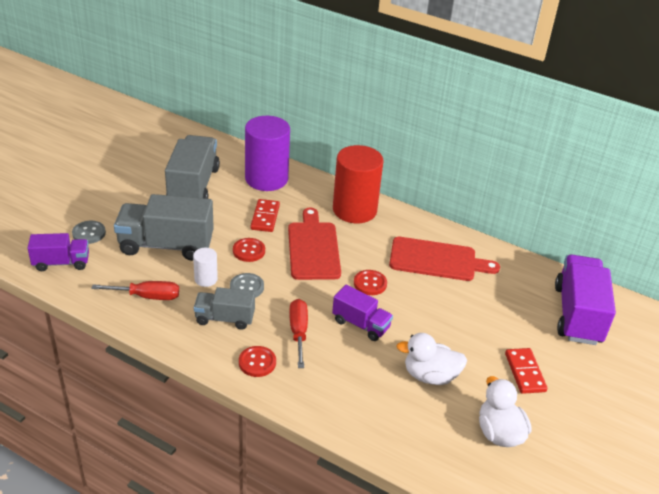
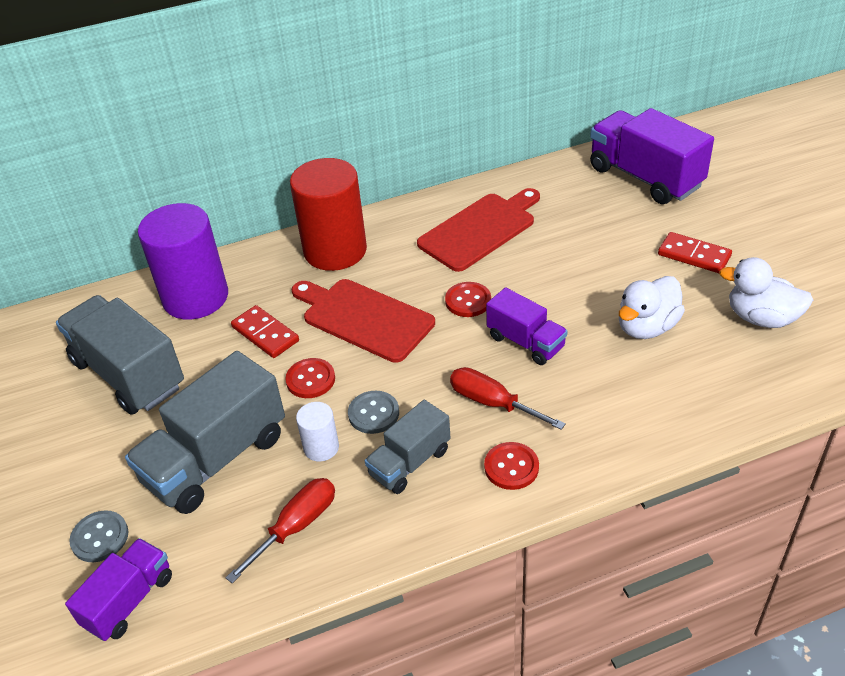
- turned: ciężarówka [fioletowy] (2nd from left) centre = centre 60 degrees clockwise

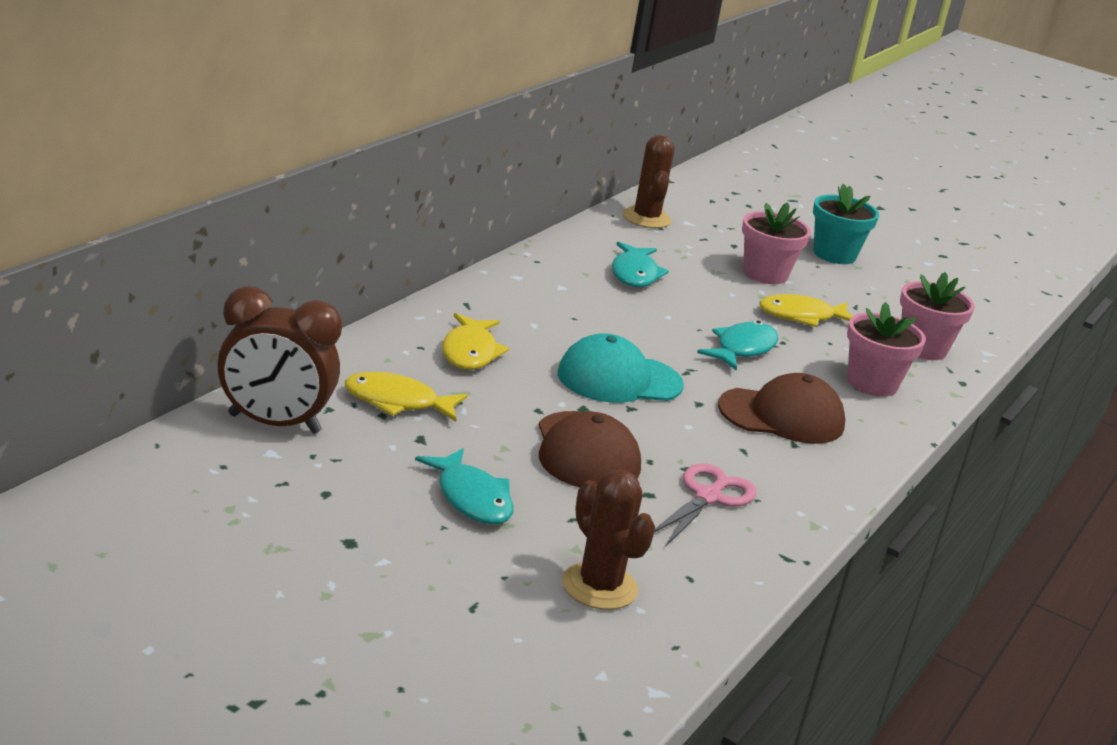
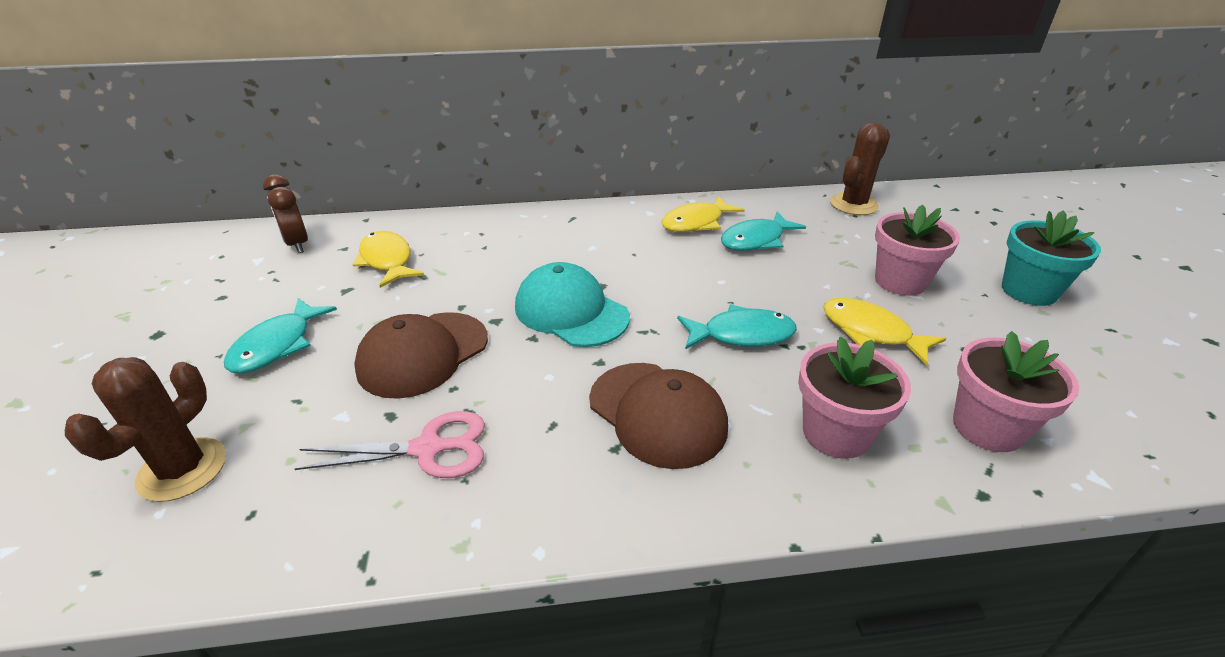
- resized: budzik [brązowy] middle left = top left x0.63
- moved: ryba [żółty] (2nd from left) centre to top centre

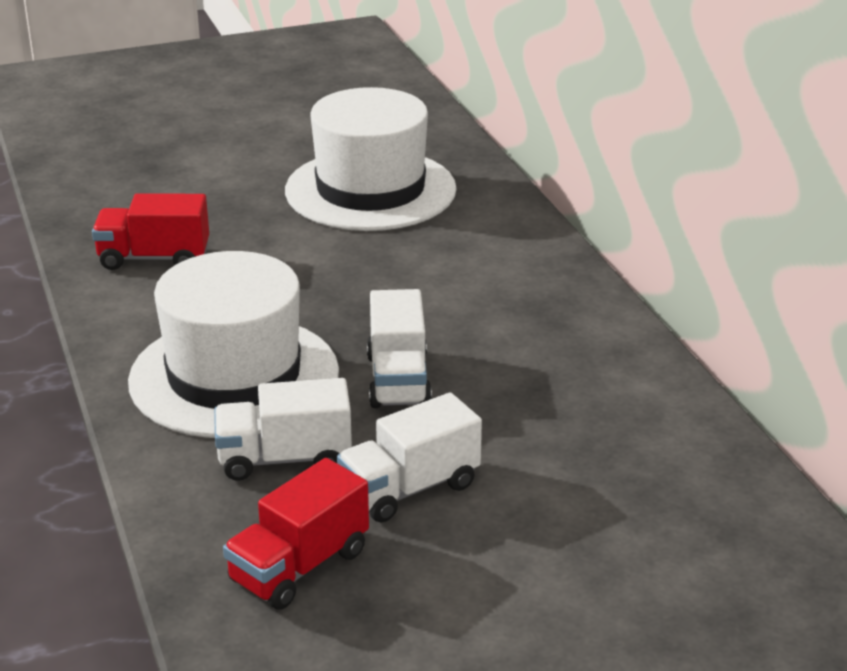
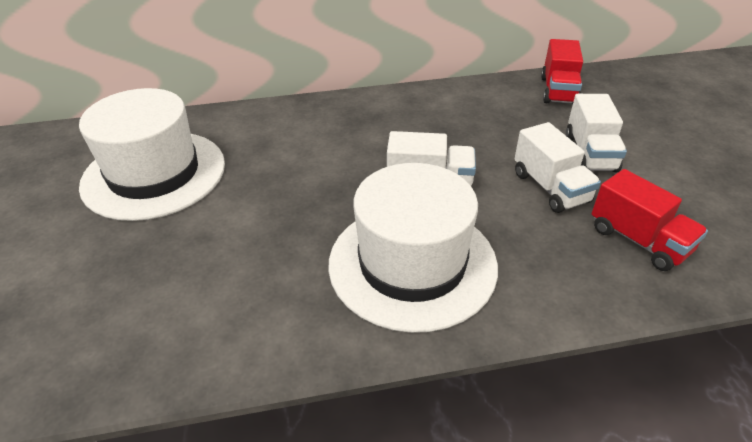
- moved: ciężarówka [czerwony] (1st from left) middle left to top right
- moved: ciężarówka [biały] (1st from left in the first image) centre to ciężarówka [biały] (3rd from left) top right

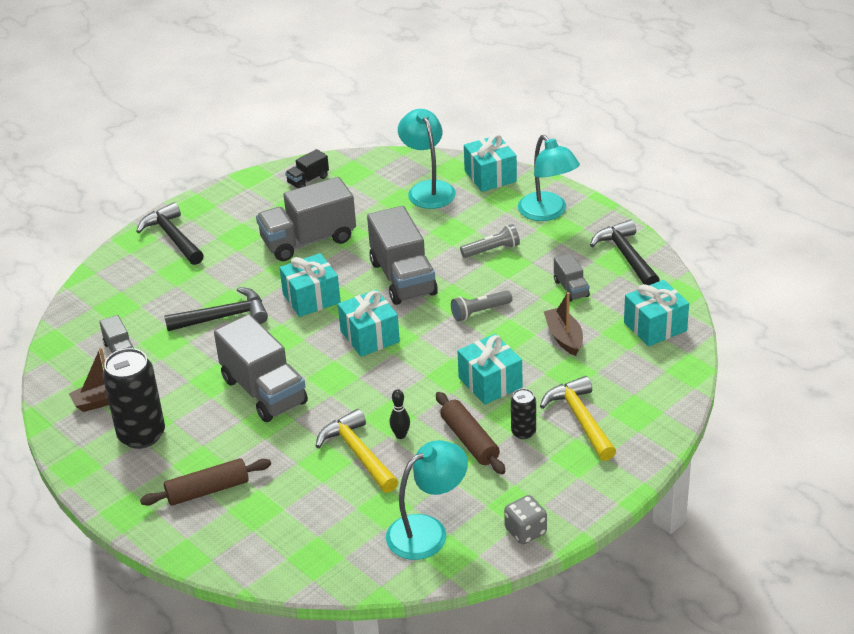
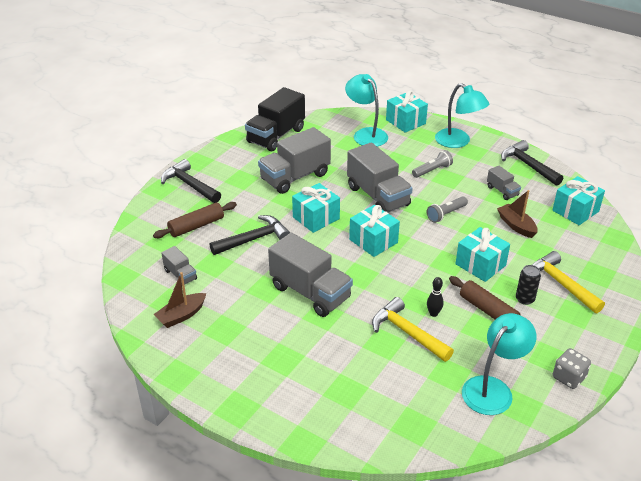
- removed: puszka [czarny] (1st from left) middle left
- moved: wałek do ciasta [brązowy] (1st from left) bottom left to middle left
- resized: ciężarówka [czarny] top centre = top centre x2.07

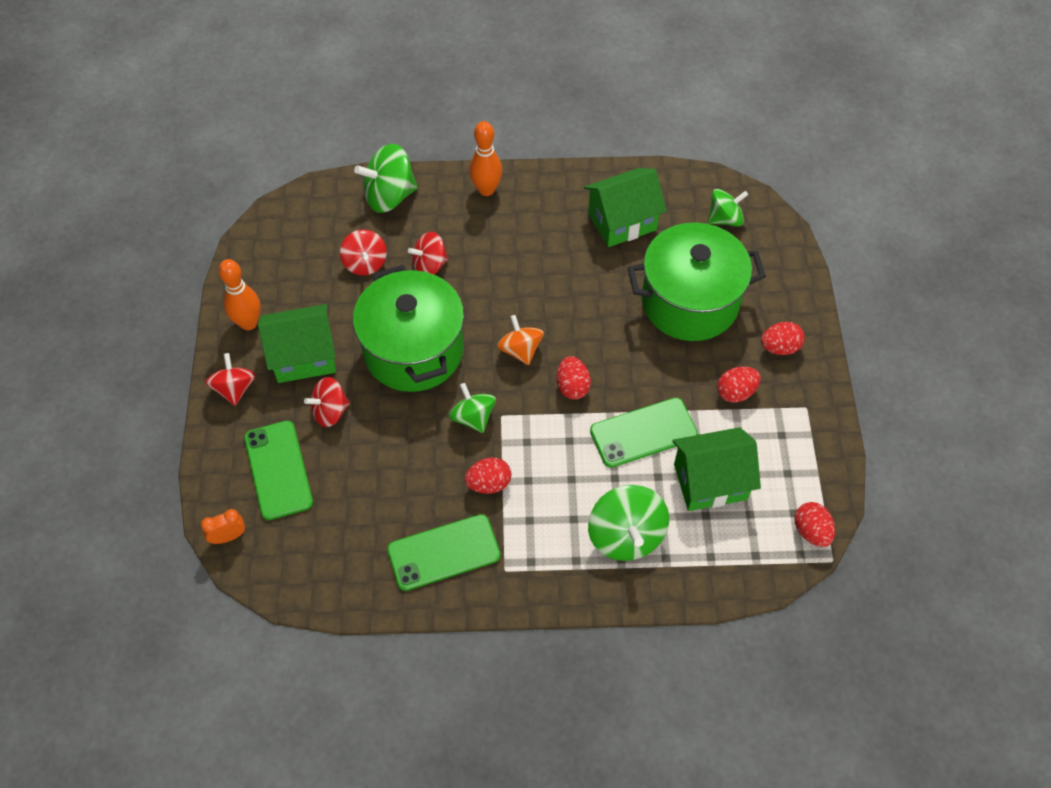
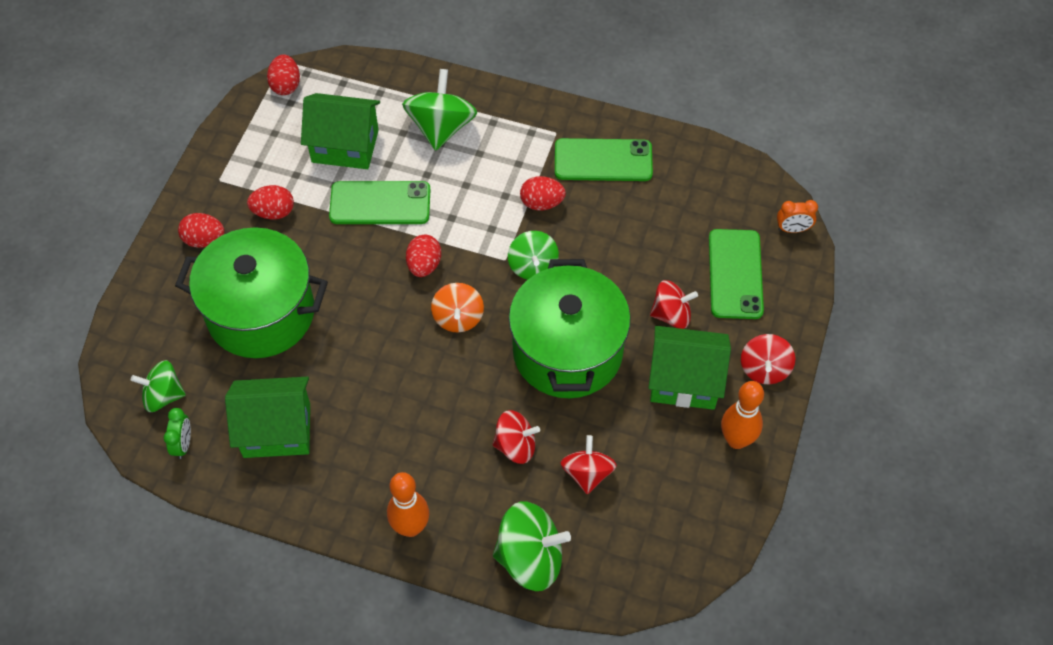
- added: budzik [zielony] bottom left

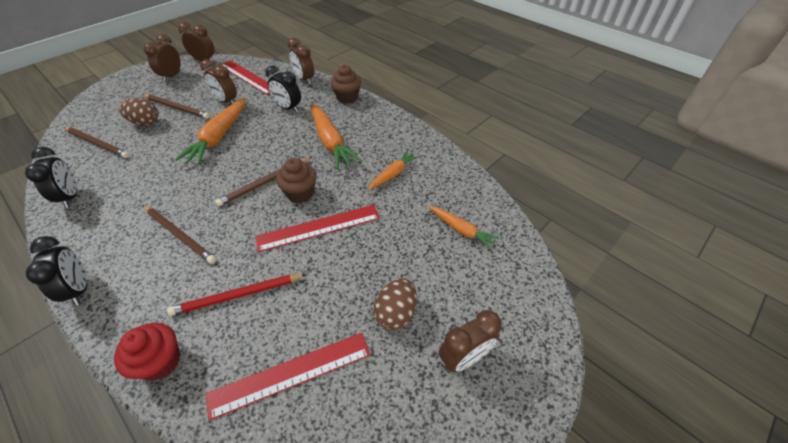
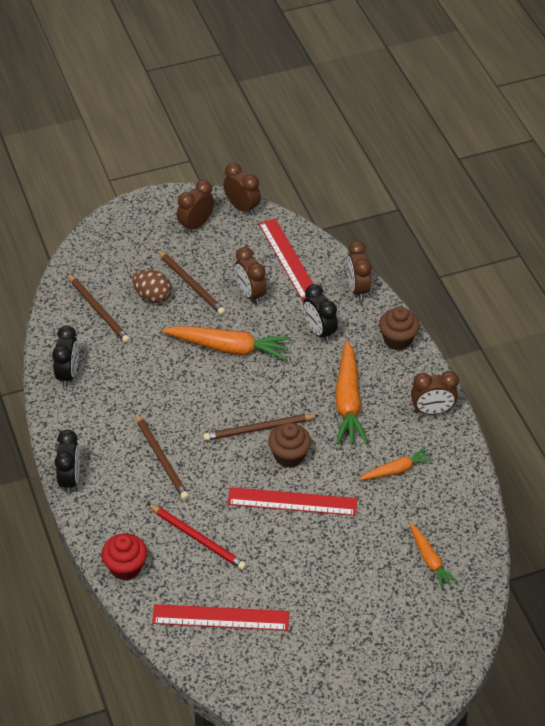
- turned: ołówek [czerwony] middle left = bottom centre 150 degrees counterclockwise
- turned: marchewka [pomarańczowy] (1st from left) top left = centre 120 degrees counterclockwise
- removed: jajko [brązowy] (2nd from left) bottom centre
- moved: budzik [brązowy] (5th from left) bottom centre to middle right

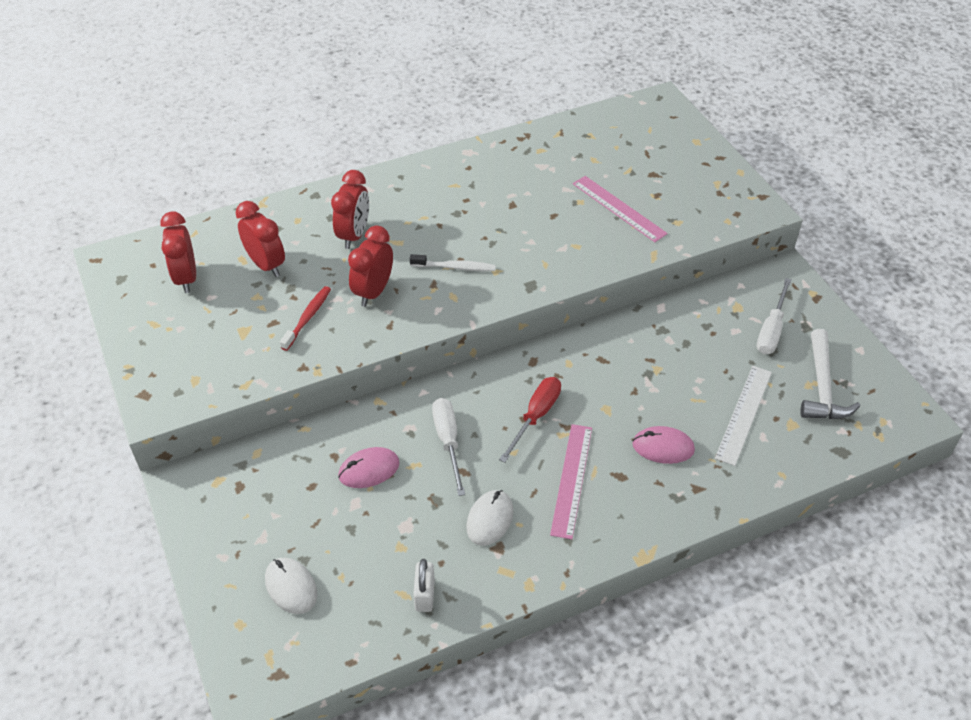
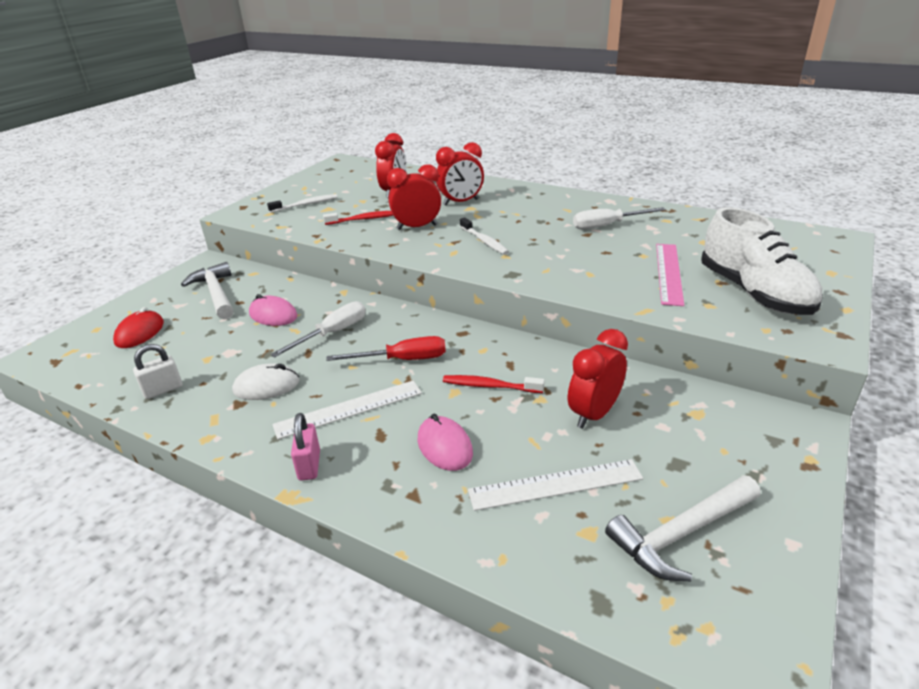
- moved: budzik [czerwony] (1st from left in the first image) middle left to budzik [czerwony] (4th from left) centre
- recoloured: myszka [biały] (1st from left) bottom left to myszka [czerwony] middle left
- recoloured: linijka [różowy] (1st from left) bottom centre to linijka [biały] (1st from left) centre
- moved: śrubokręt [biały] (2nd from left) middle right to top right
- added: młotek [biały] (1st from left) middle left
- added: szczoteczka do zębów [biały] (1st from left) top left
- added: kłódka [różowy] middle left
- added: szczoteczka do zębów [czerwony] (2nd from left) centre
- added: but [biały] middle right

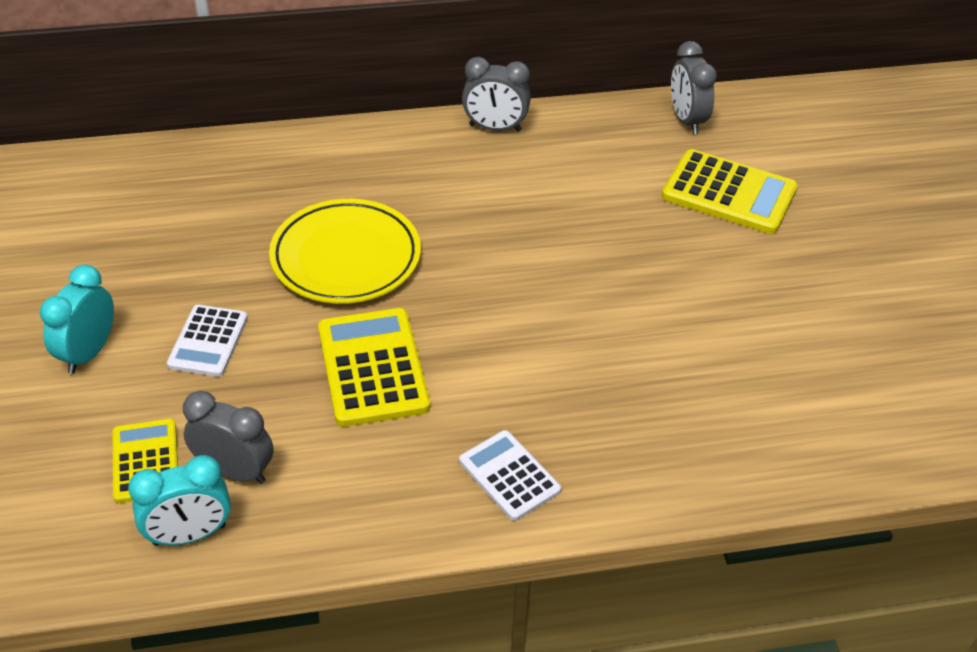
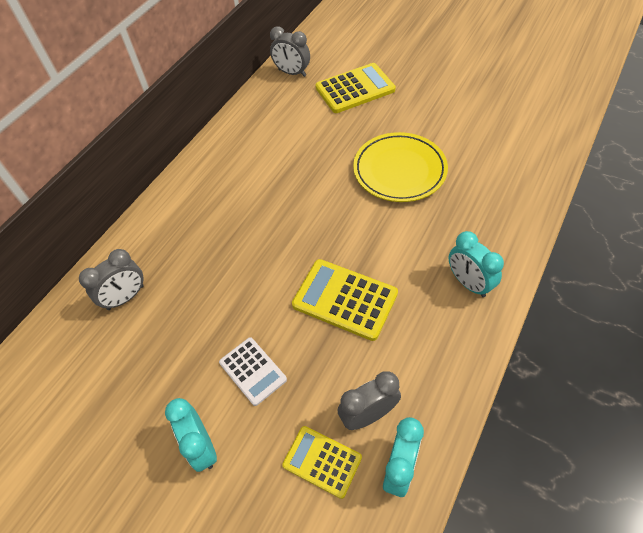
- moved: talerz [żółty] centre to top centre
- replaced: kalkulator [biały] (2nd from left) bottom centre to budzik [turkusowy] (3rd from left) middle right
- moved: budzik [szary] (2nd from left in the first image) top centre to budzik [szary] (1st from left) middle left

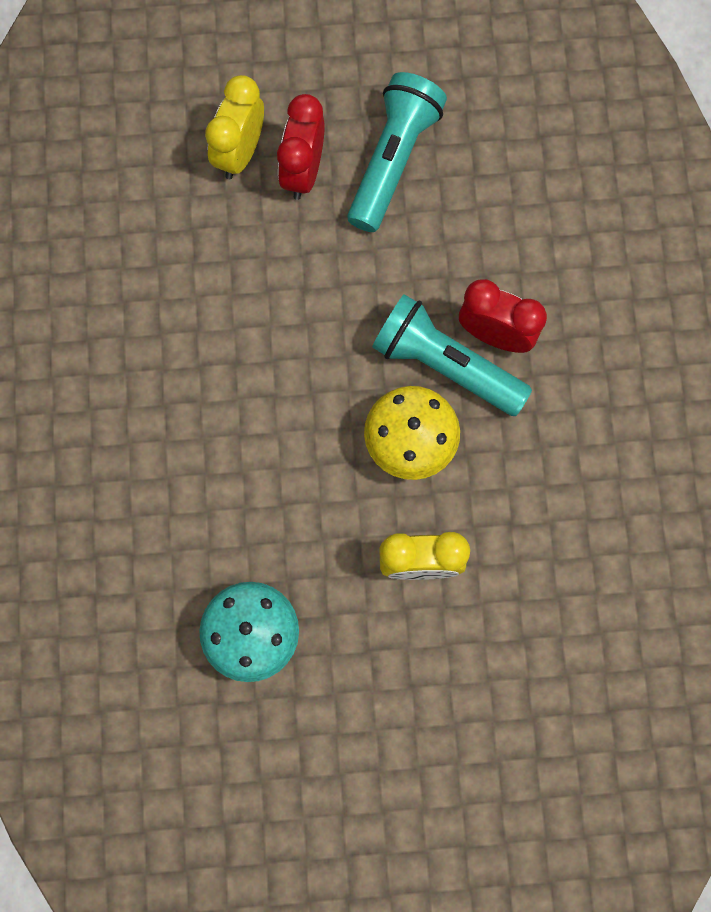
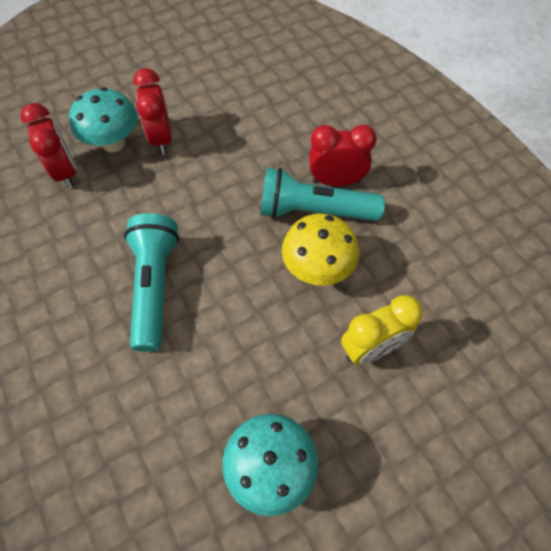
- replaced: budzik [żółty] (1st from left) top left to grzyb [turkusowy] (1st from left) top left
- moved: latarka [turkusowy] (1st from left) top centre to middle left
- added: budzik [czerwony] (1st from left) top left

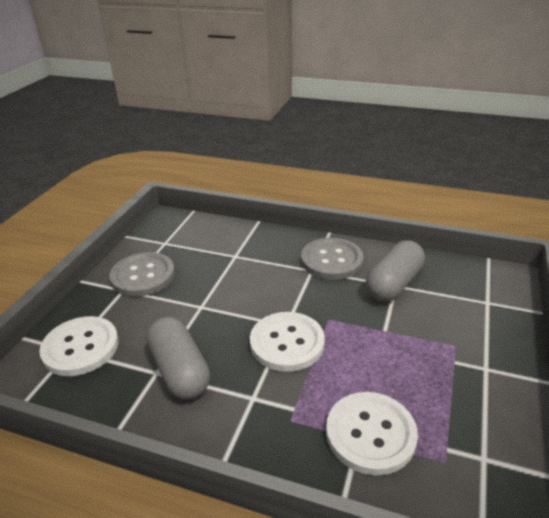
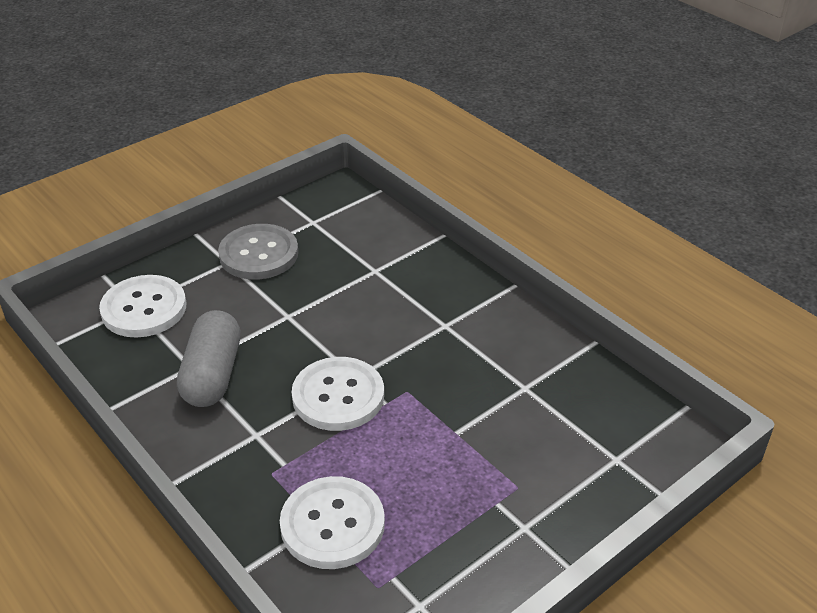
- removed: guzik [szary] (2nd from left) centre
- removed: kapsułka [szary] (2nd from left) middle right

